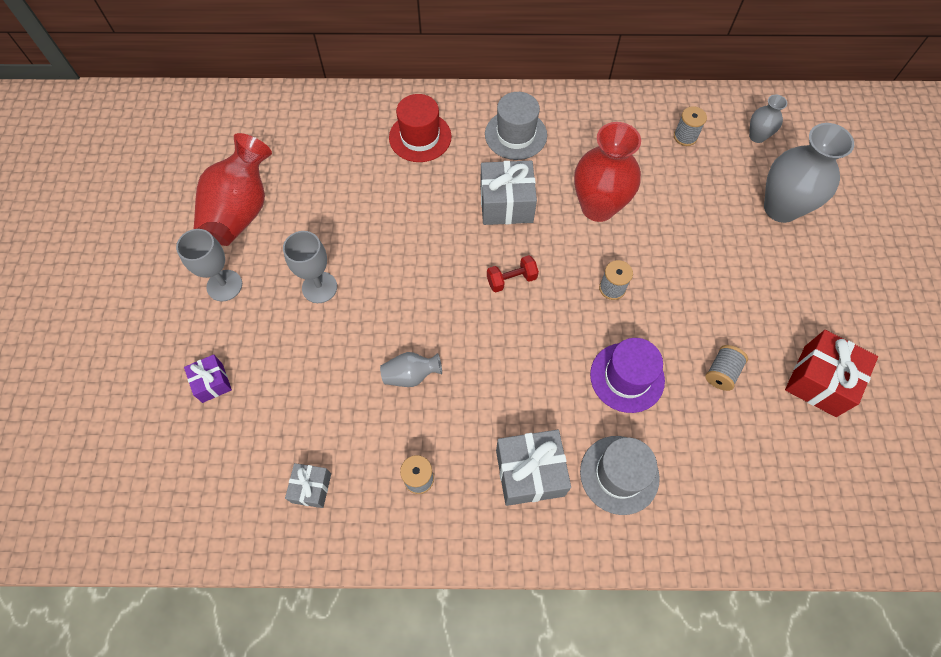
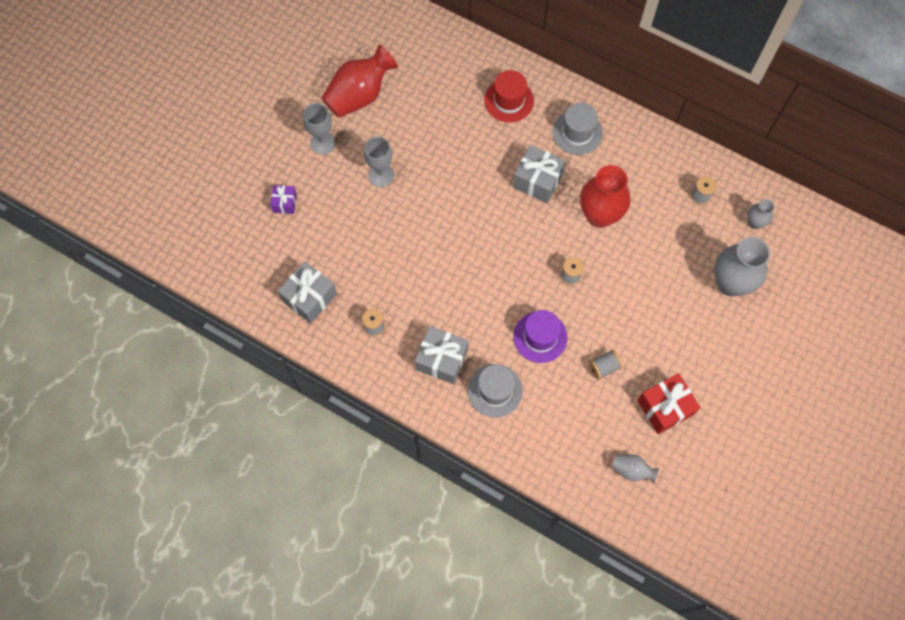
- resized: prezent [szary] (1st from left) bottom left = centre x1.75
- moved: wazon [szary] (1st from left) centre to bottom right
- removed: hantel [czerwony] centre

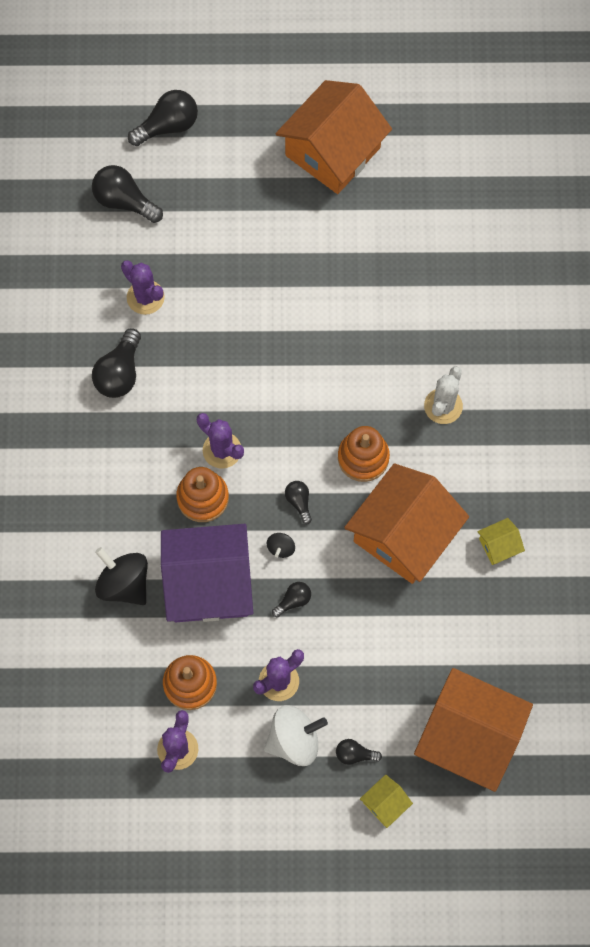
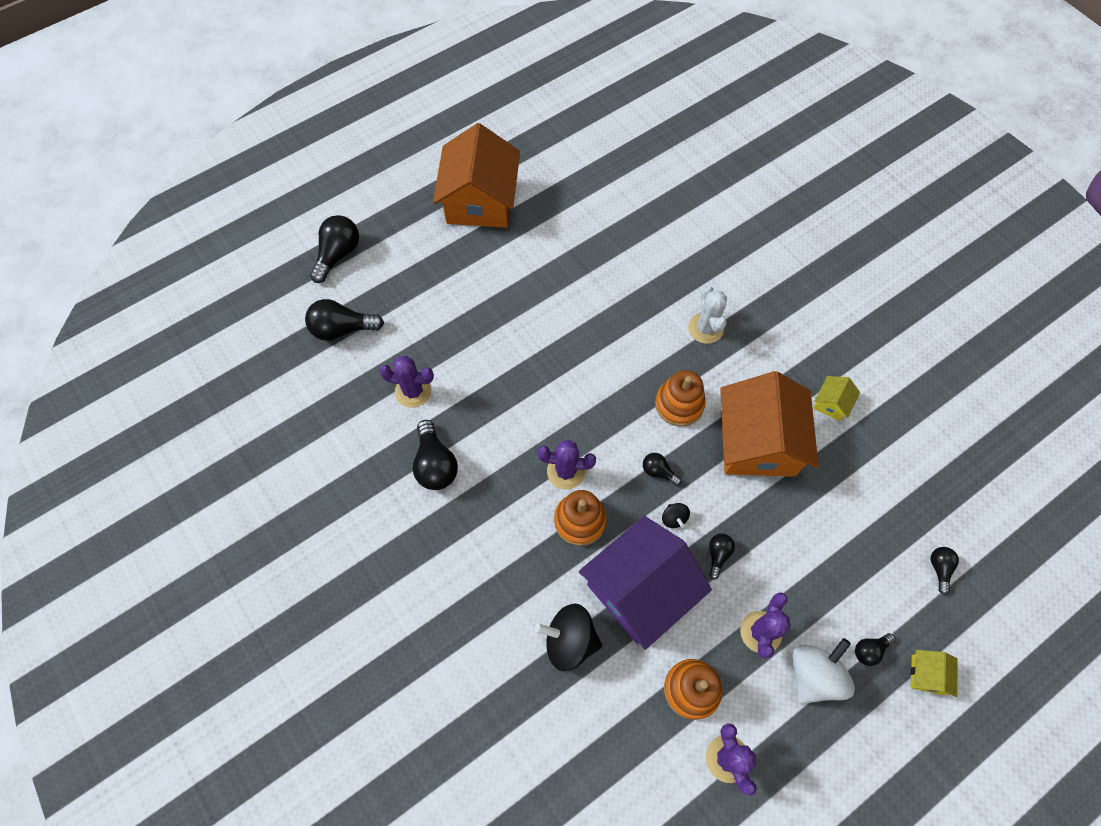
- replaced: domek [pomarańczowy] (3rd from left) bottom right to żarówka [czarny] (7th from left) bottom right

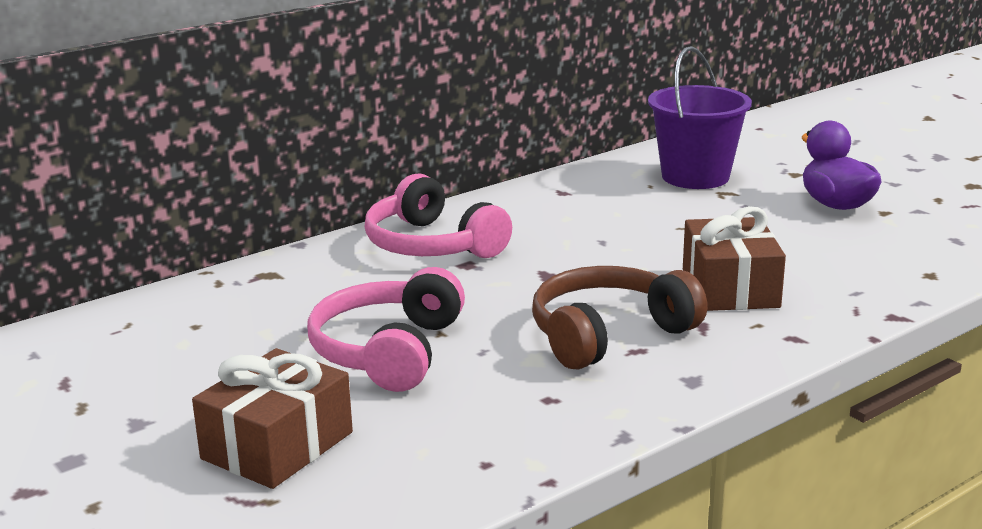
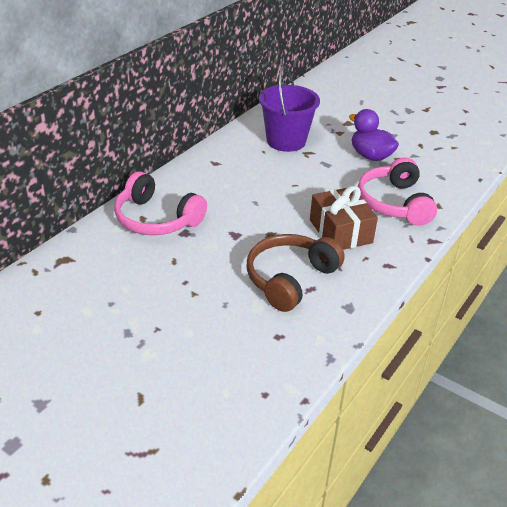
- removed: prezent [brązowy] (1st from left) bottom left
- moved: słuchawki [różowy] (1st from left in the first image) centre to słuchawki [różowy] (2nd from left) middle right

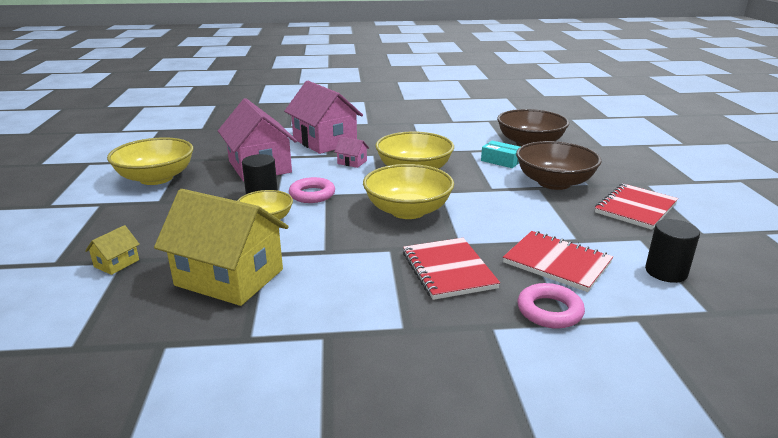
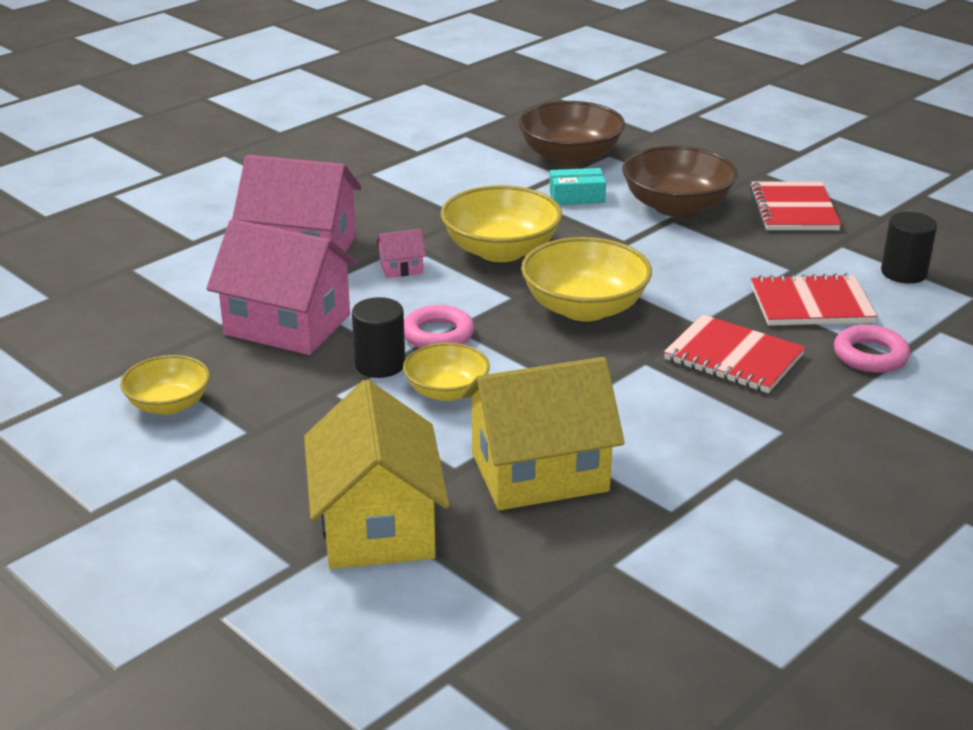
- resized: domek [żółty] (1st from left) middle left = centre x2.42
- resized: miska [żółty] (1st from left) middle left = middle left x0.61

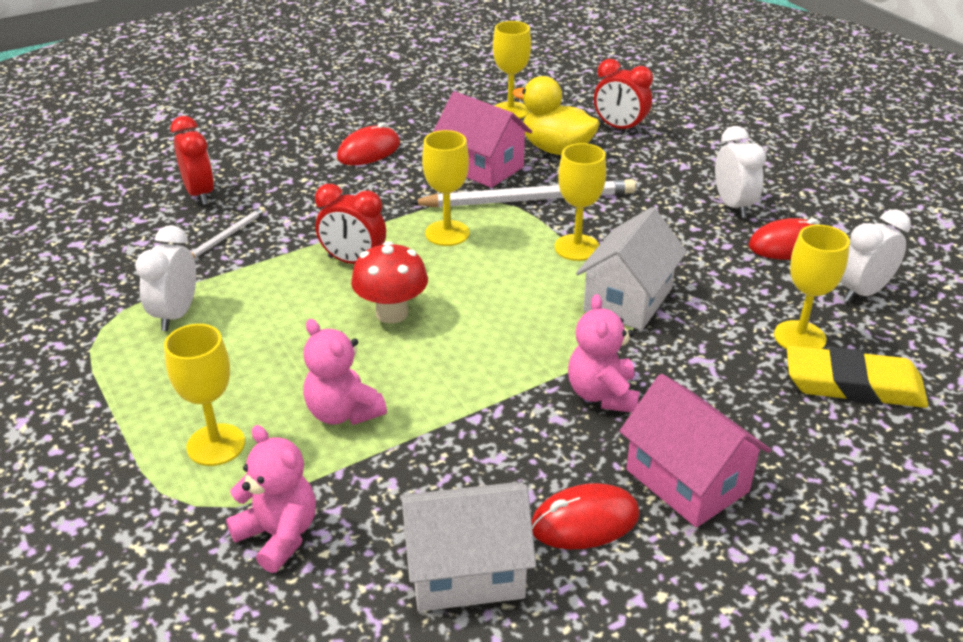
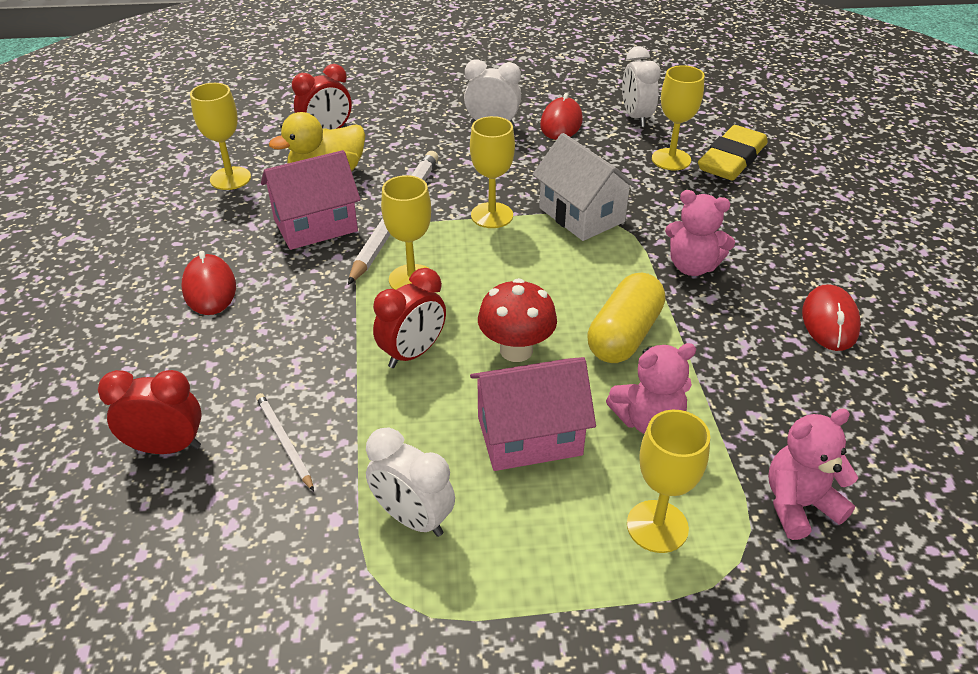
- removed: domek [biały] (1st from left) bottom centre
- moved: domek [różowy] (2nd from left) bottom right to centre
- added: kapsułka [żółty] centre

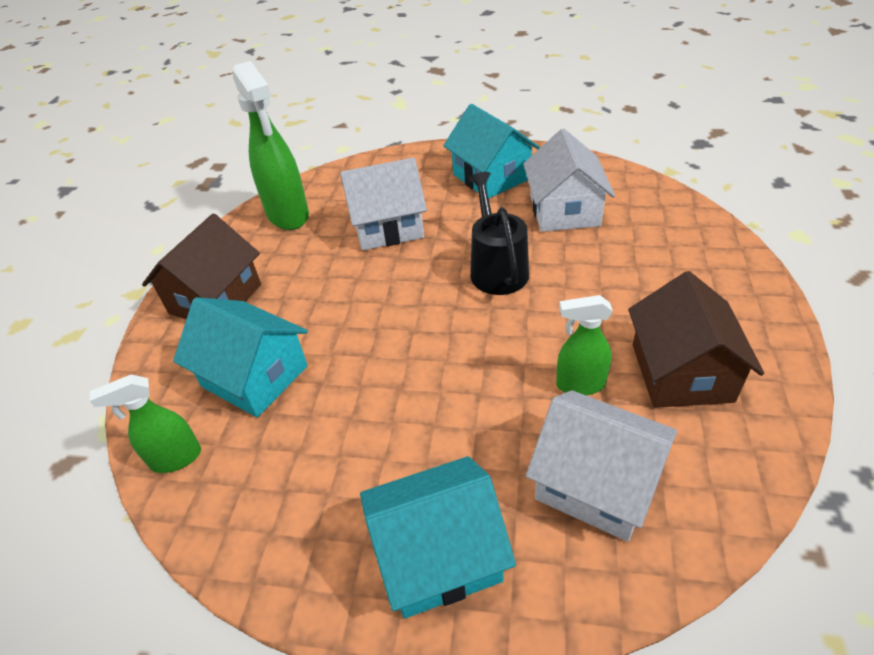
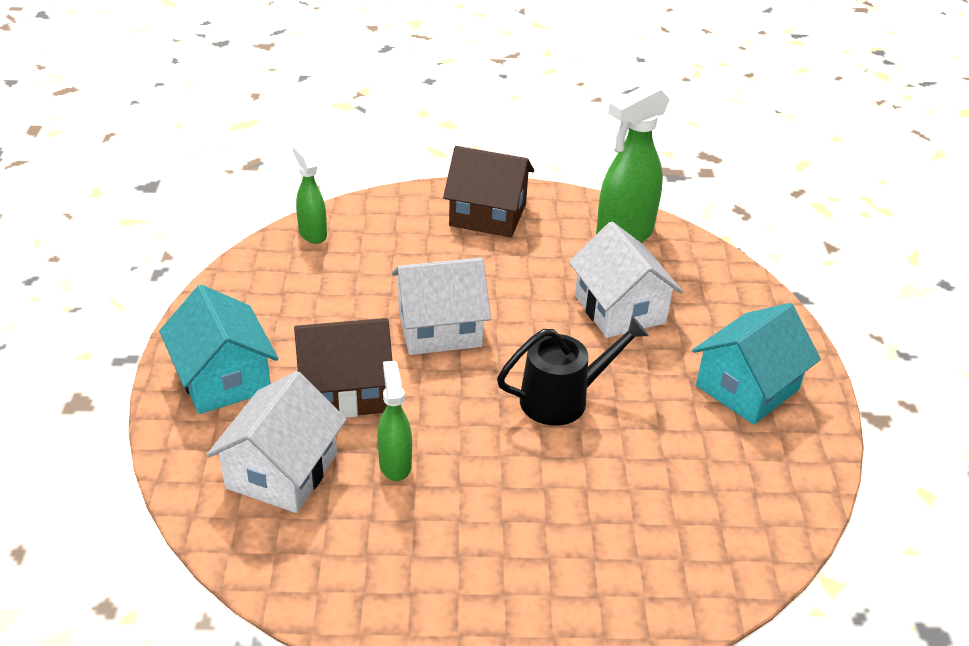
- removed: domek [turkusowy] (1st from left) middle left
- moved: domek [biały] (2nd from left) top centre to centre
- moved: domek [brązowy] (2nd from left in the first image) middle right to domek [brązowy] (1st from left) centre

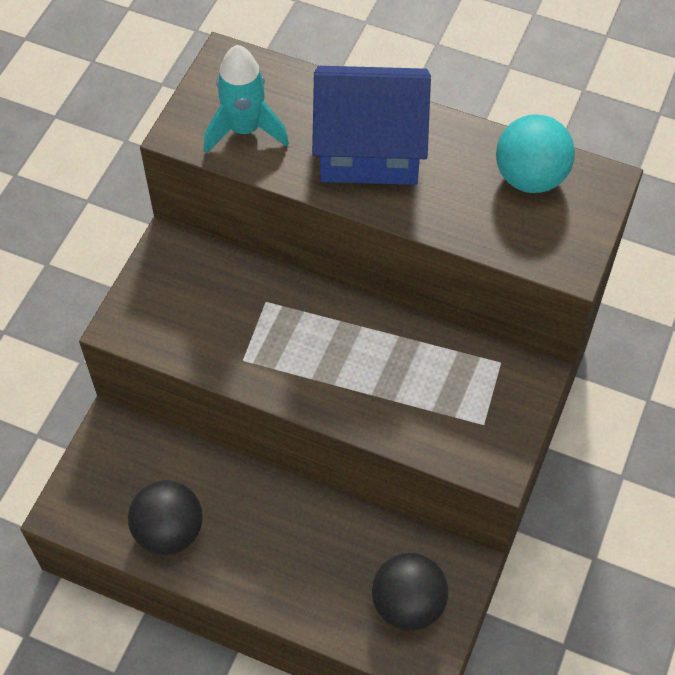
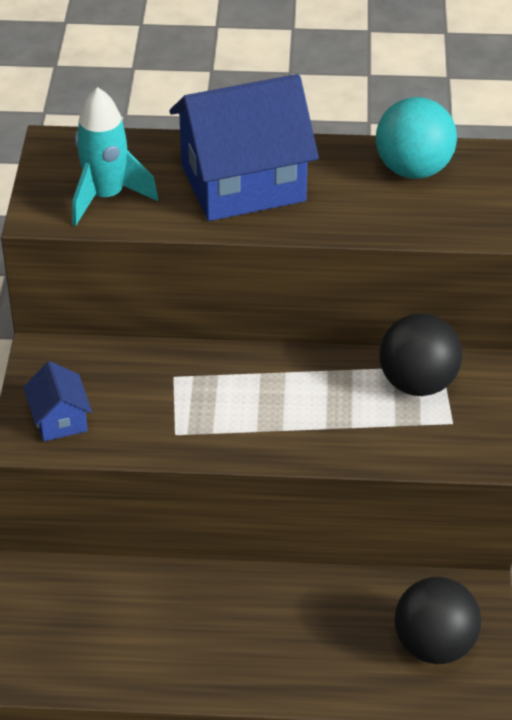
- moved: piłka [czarny] (1st from left) bottom left to middle right
- added: domek [niebieski] (1st from left) middle left

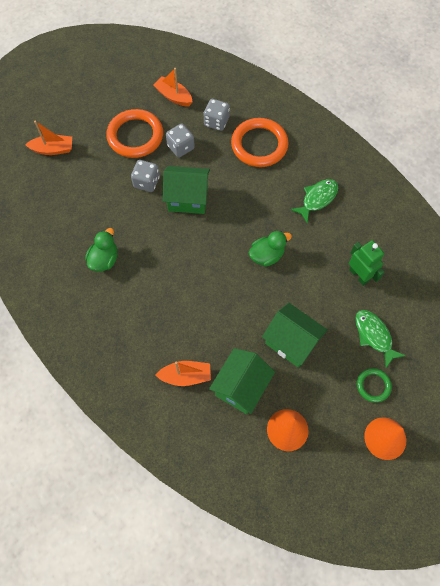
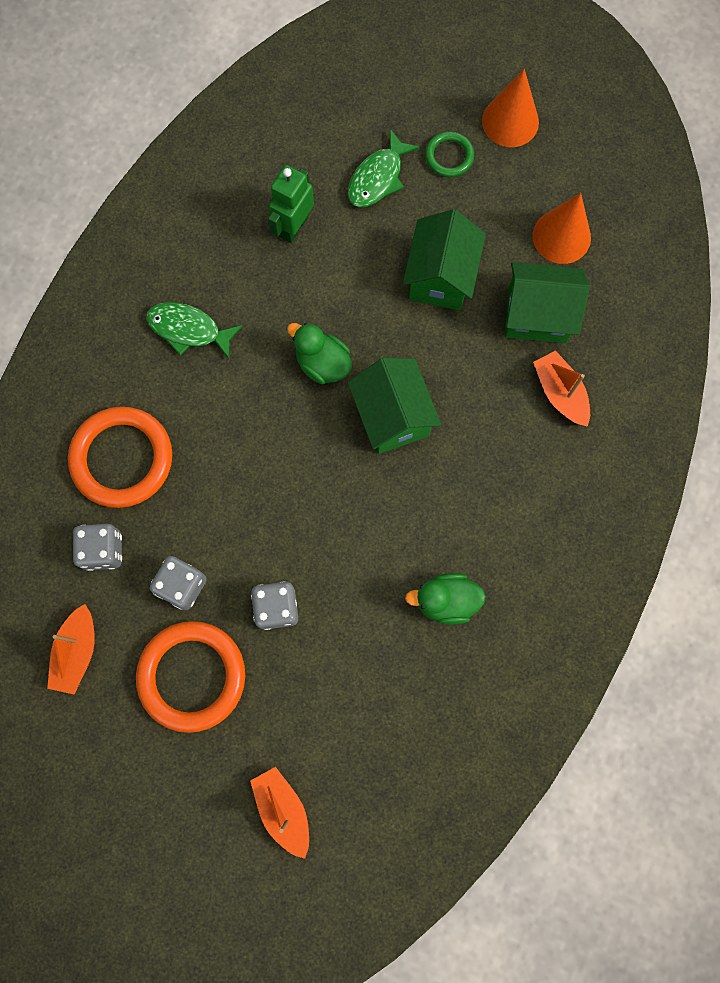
- moved: domek [zielony] (1st from left) top centre to centre

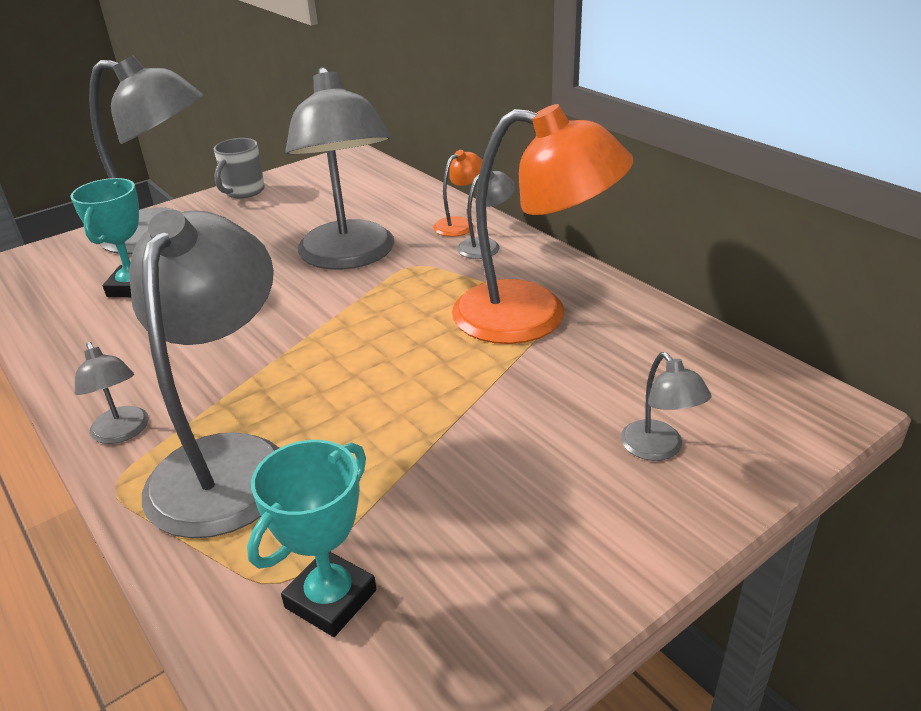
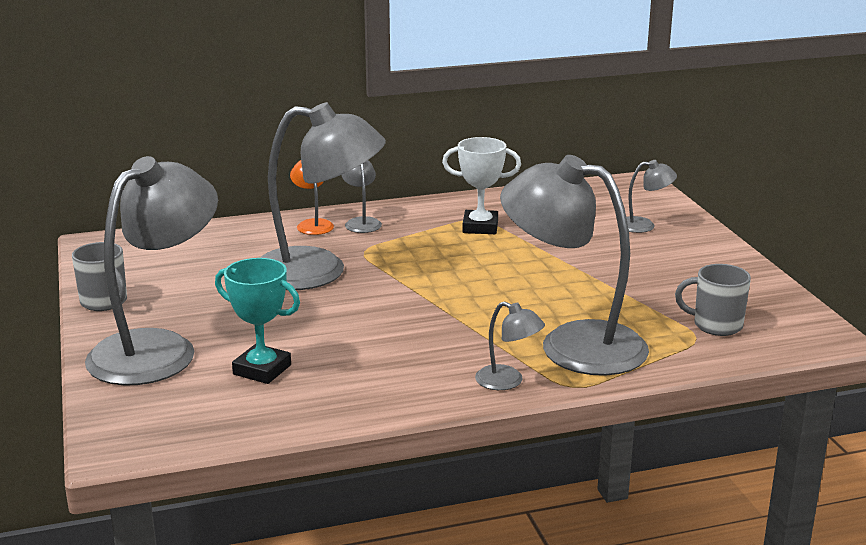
- turned: lampka [szary] (1st from left in the first image) middle left = centre 45 degrees clockwise
- replaced: puchar [turkusowy] (2nd from left) bottom centre to kubek [szary] (2nd from left) middle right
- replaced: lampka [pomarańczowy] (2nd from left) top centre to puchar [biały] centre

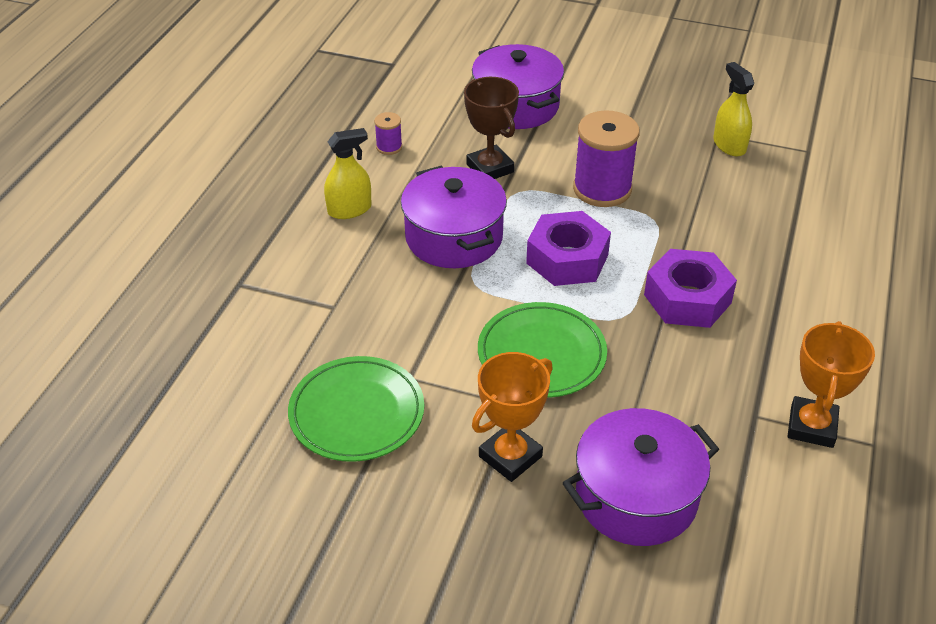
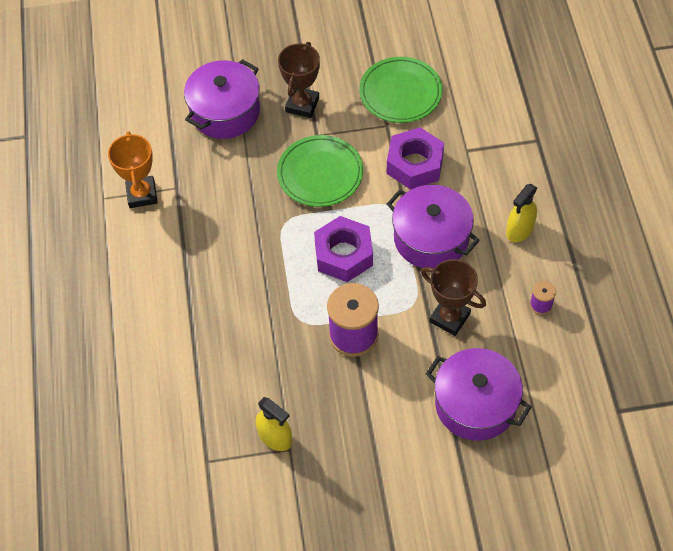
- recoloured: puchar [pomarańczowy] (1st from left) bottom centre to puchar [brązowy] (1st from left) top centre
- moved: nakrętka [fioletowy] (2nd from left) middle right to top centre

